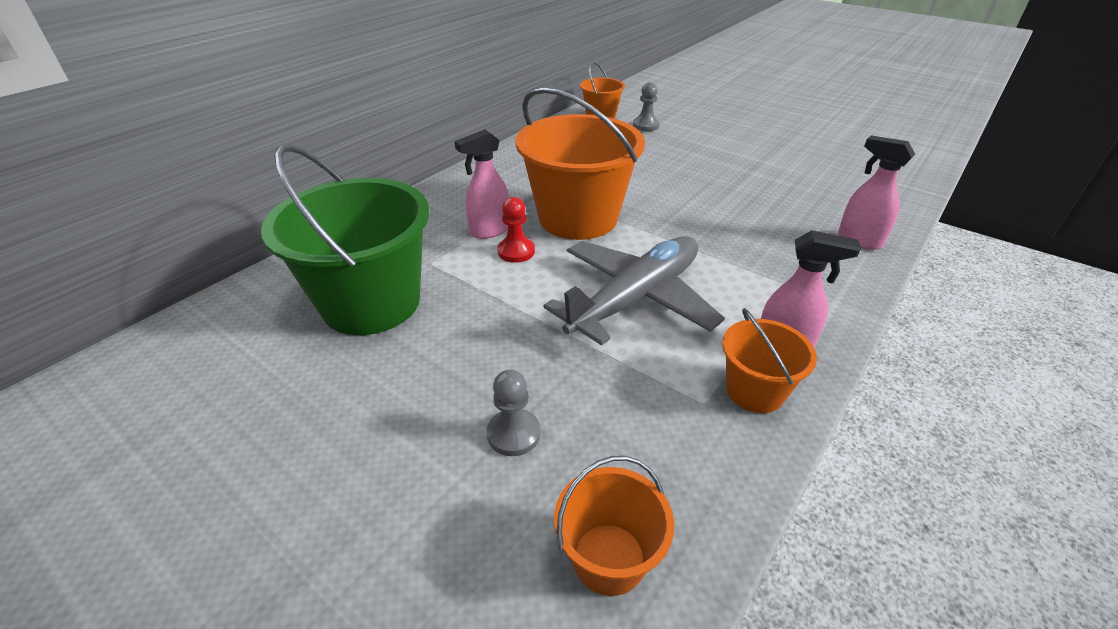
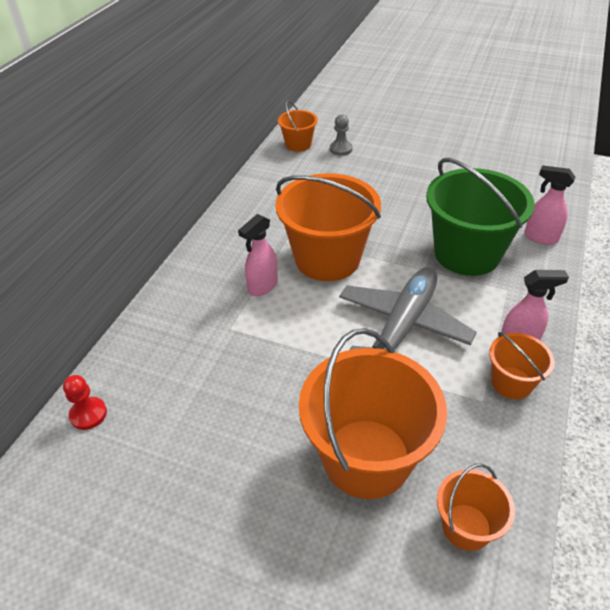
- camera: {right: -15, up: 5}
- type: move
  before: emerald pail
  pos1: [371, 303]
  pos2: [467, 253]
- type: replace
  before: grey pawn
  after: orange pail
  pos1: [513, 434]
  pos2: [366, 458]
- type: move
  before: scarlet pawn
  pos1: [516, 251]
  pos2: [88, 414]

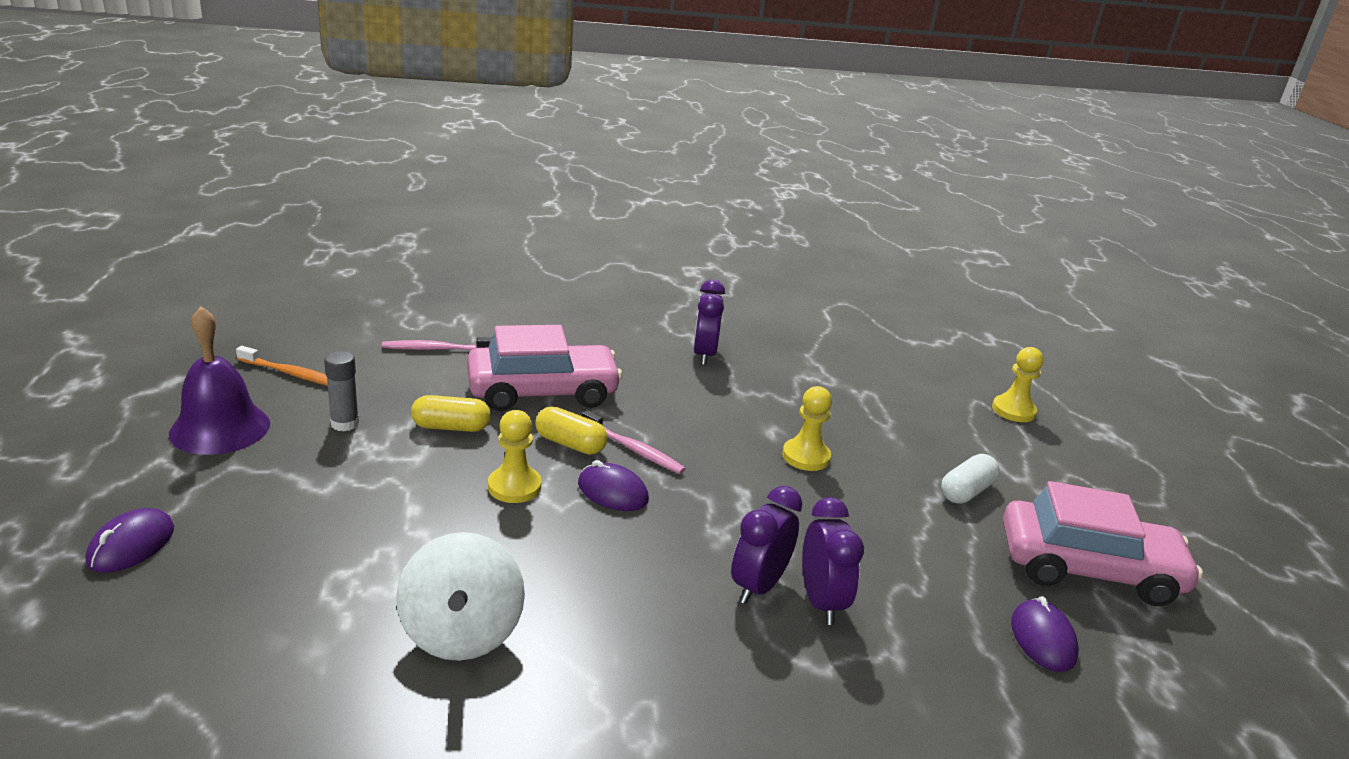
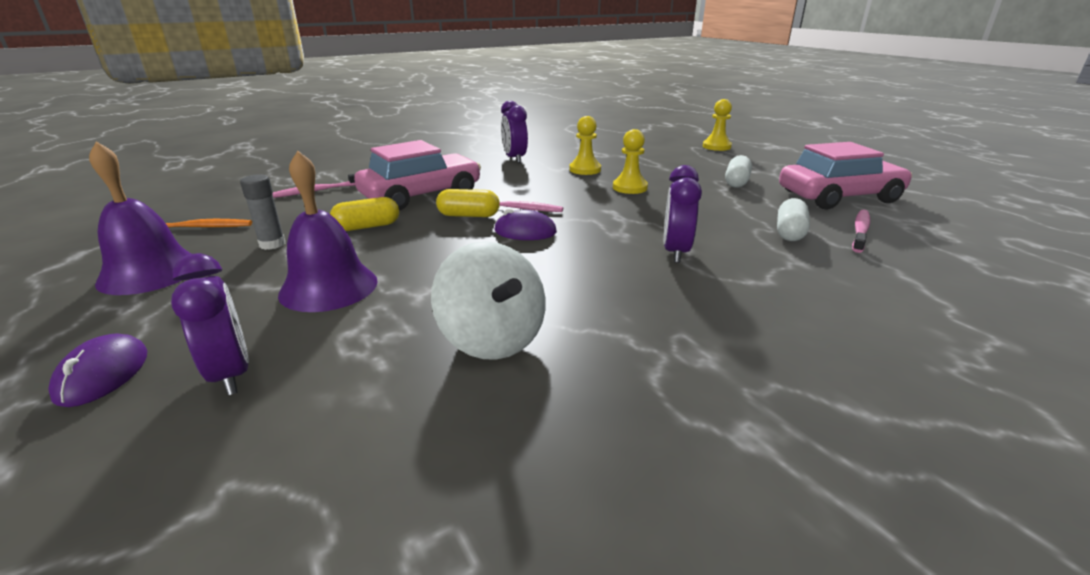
- camera: {right: -20, up: 0}
- type: move
  before: bright yellow pawn
  pos1: [514, 487]
  pos2: [585, 170]
- type: move
  before: purple alarm clock
  pos1: [821, 602]
  pos2: [231, 374]
- type: replace
  before: purple mouse
  after: pink dental brush
  pos1: [1043, 639]
  pos2: [860, 231]
- type: insert
  after: purple bell
  pos2: [329, 287]
- type: insert
  after: snow-white pill
  pos2: [789, 232]

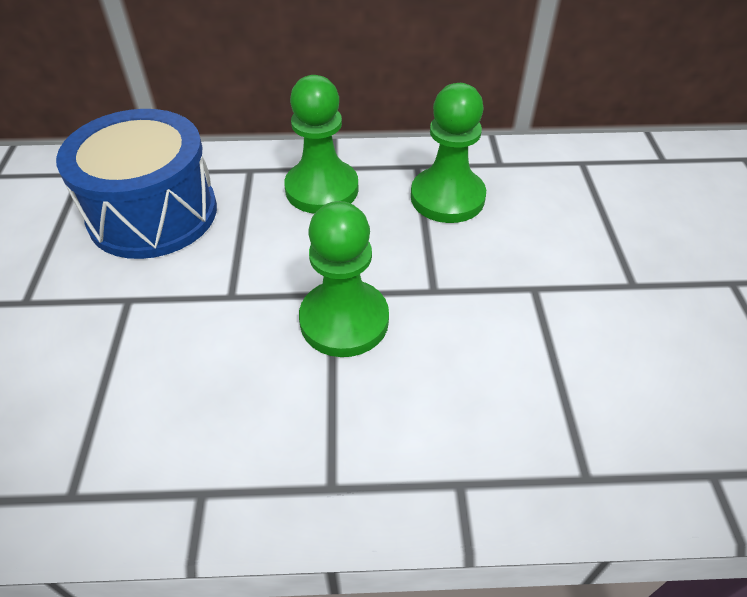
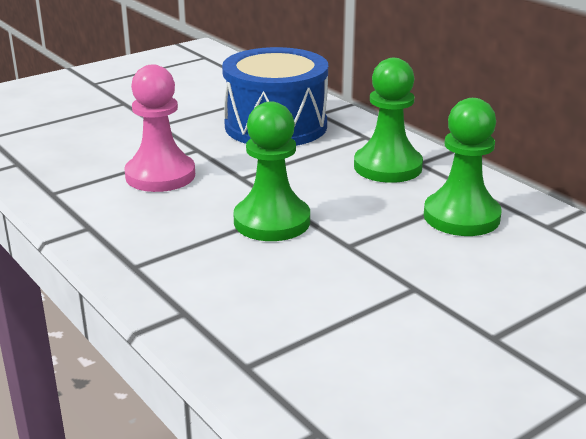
- camera: {right: 55, up: -20}
- type: insert
  after: pink pawn
  pos2: [160, 175]

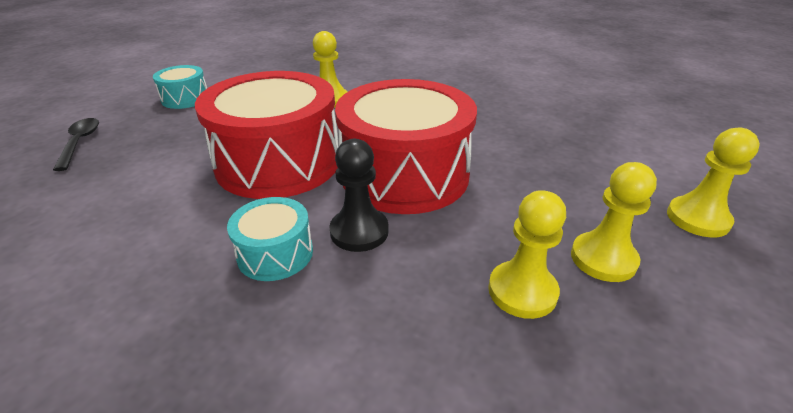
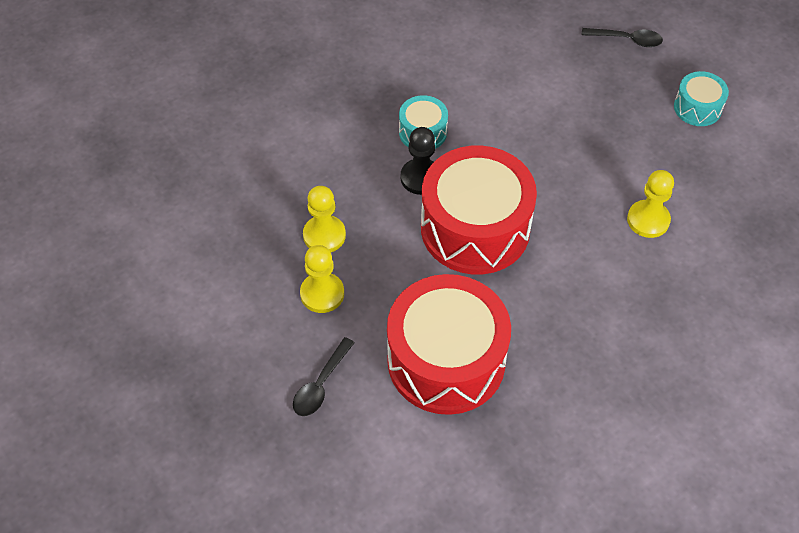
- camera: {right: 115, up: 20}
- type: move
  before: scarlet toy drum
  pos1: [278, 162]
  pos2: [446, 360]
- type: replace
  before: bright yellow pawn
  after: black teaspoon
  pos1: [697, 218]
  pos2: [321, 385]

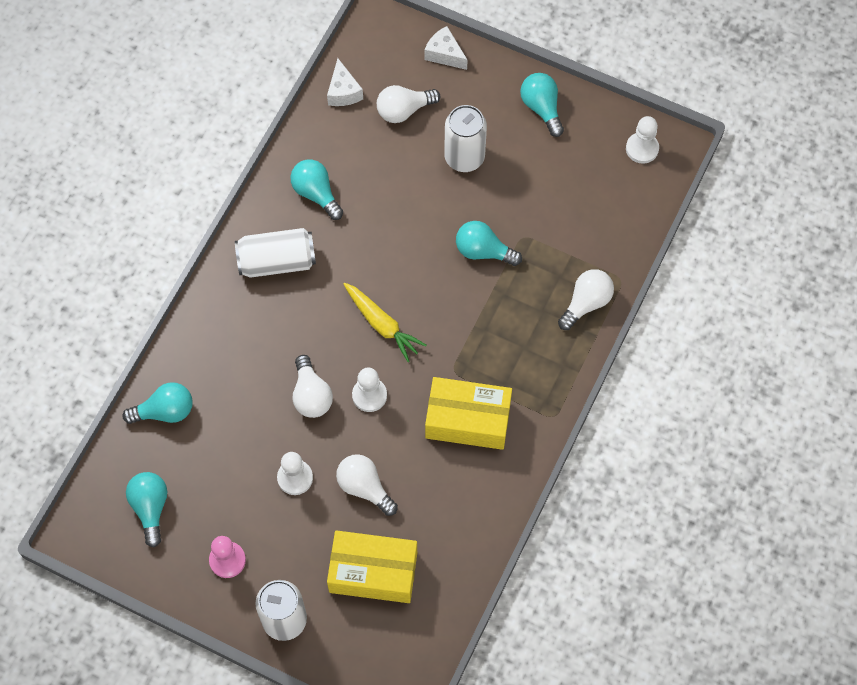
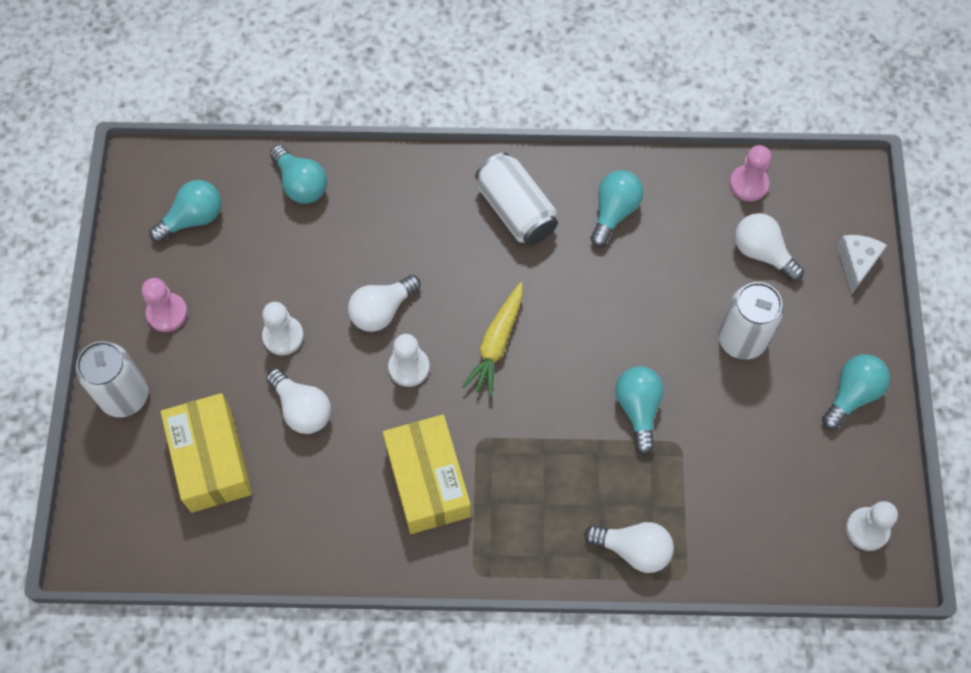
- camera: {right: 65, up: 0}
- type: replace
  before: snow-white cheese wedge
  after: pink pawn
  pos1: [343, 92]
  pos2: [748, 184]
- type: rotate
  before: snow-white bulb
  pos1: [364, 487]
  pos2: [302, 409]
  turn: 120

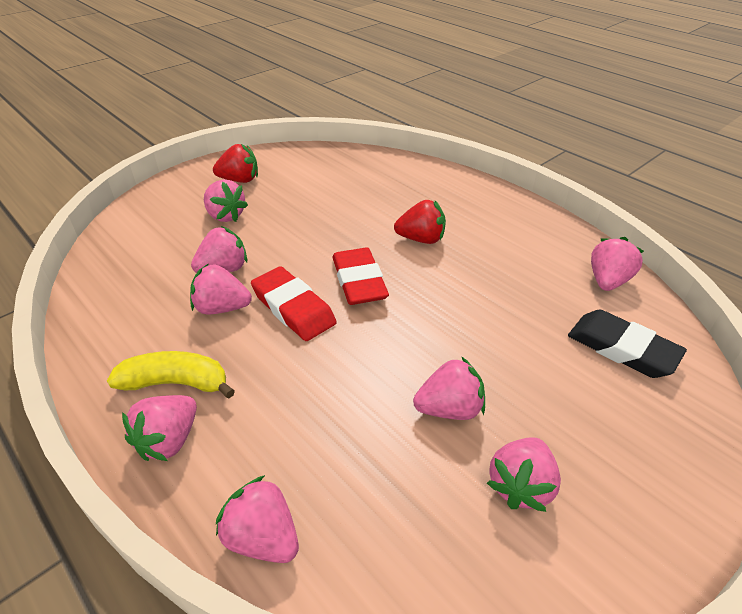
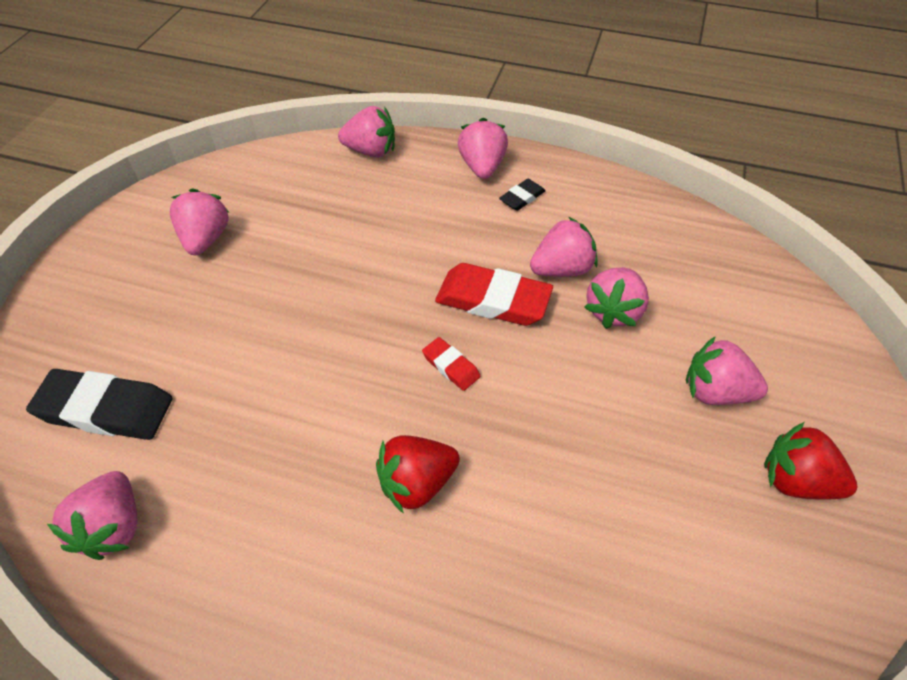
- camera: {right: 150, up: 10}
- type: replace
  before: bright yellow toy banana
  after: black eraser
  pos1: [176, 383]
  pos2: [522, 197]
- type: rotate
  before: scarlet toy strawberry
  pos1: [239, 180]
  pos2: [796, 481]
  turn: 60
- type: resize
  before: scarlet eraser
  pos1: [359, 281]
  pos2: [451, 366]
  scale: 0.51
- type: delete
  before: pink toy strawberry
  pos1: [449, 409]

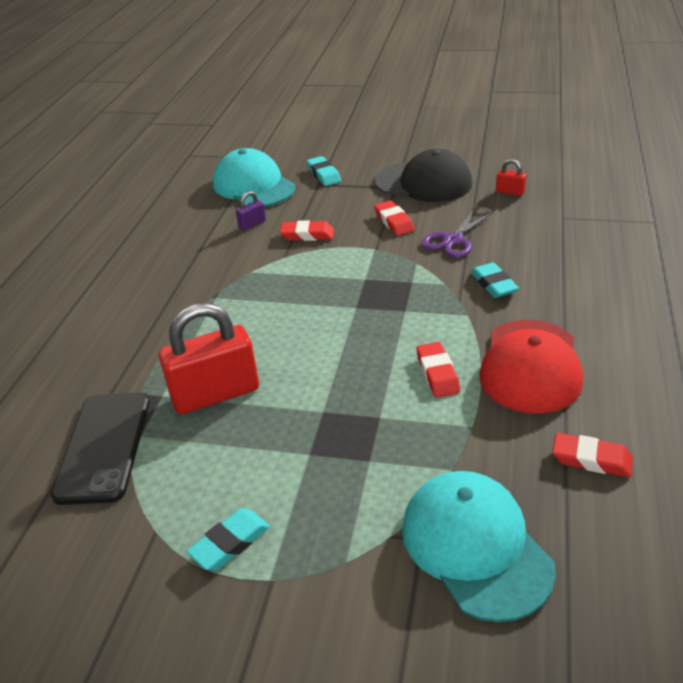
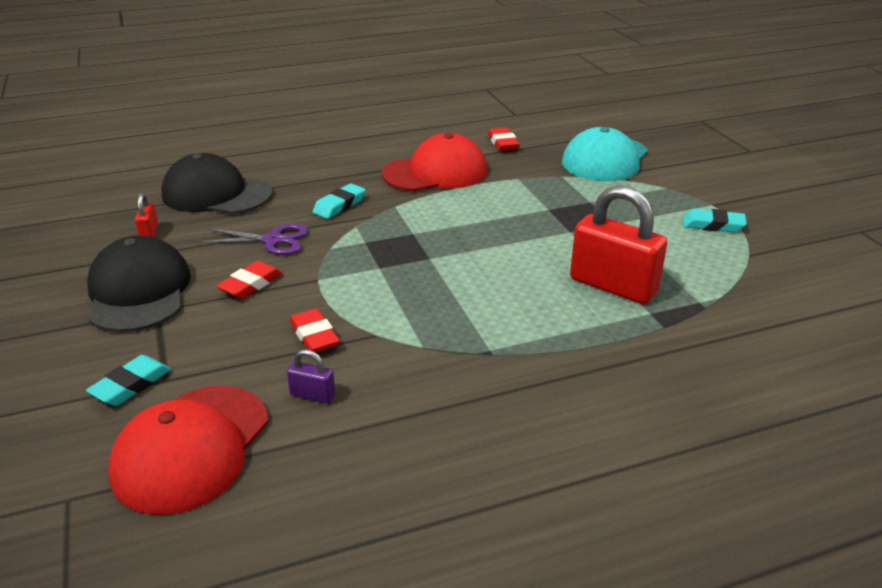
- camera: {right: -125, up: -5}
- type: delete
  before: black phone
  pos1: [104, 447]
- type: recolor
  before: aqua peaked cap
  after: scarlet peaked cap
  pos1: [253, 186]
  pos2: [191, 448]
- type: delete
  before: scarlet eraser
  pos1: [437, 373]
- type: insert
  after: black peaked cap
  pos2: [216, 194]

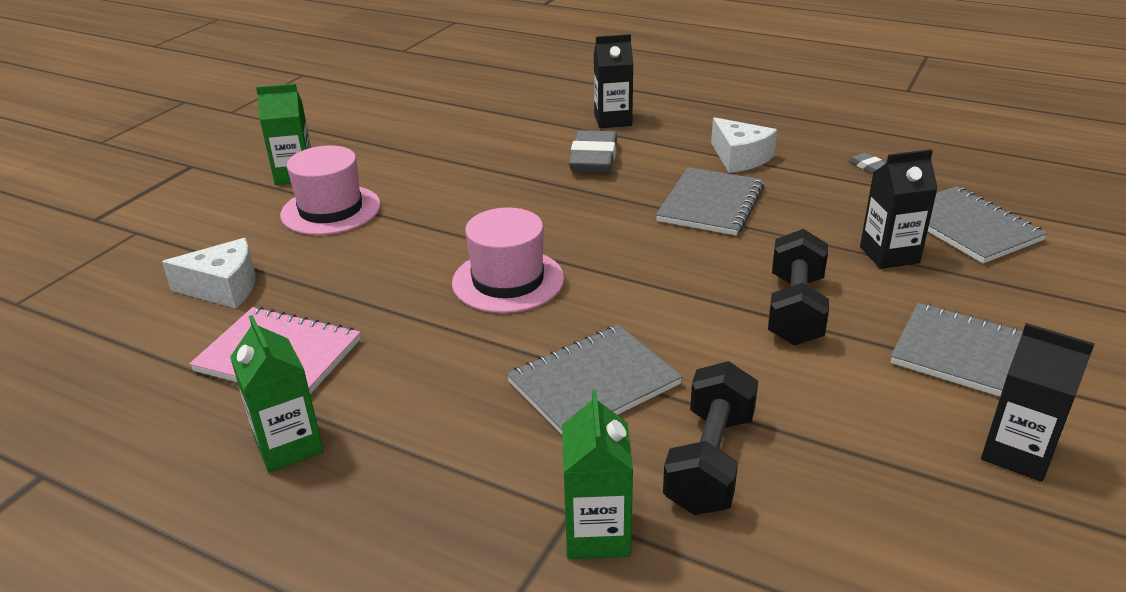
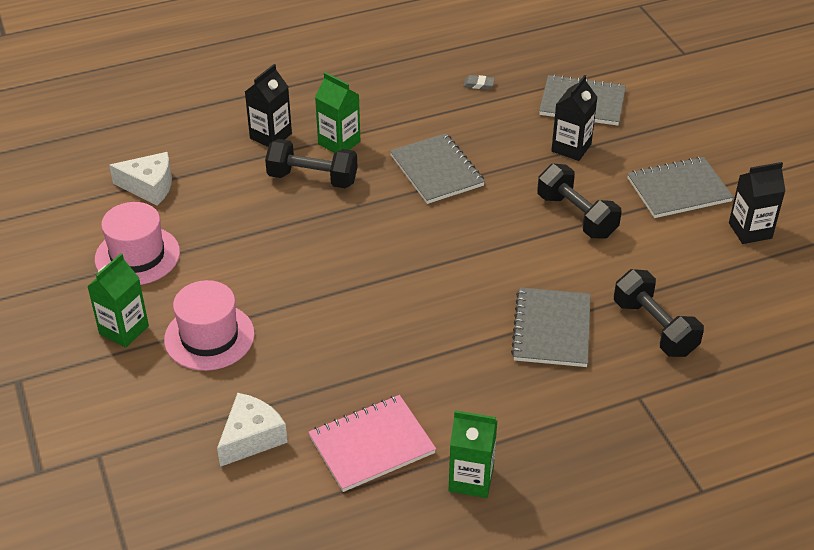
- camera: {right: -50, up: 10}
- type: move
  before: pink tall hat
  pos1: [508, 281]
  pos2: [137, 256]
- type: move
  before: emerald juice carton
  pos1: [597, 533]
  pos2: [339, 143]
- type: replace
  before: grey eraser
  after: black free weight
  pos1: [593, 159]
  pos2: [312, 178]
- type: move
  before: snow-white cheese wedge
  pos1: [739, 158]
  pos2: [149, 186]

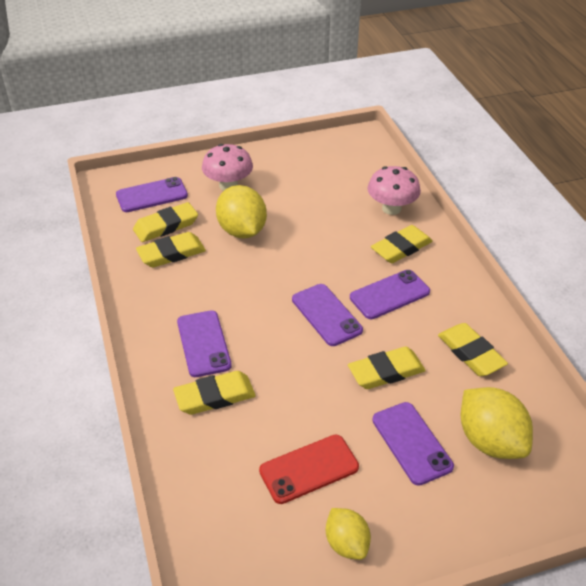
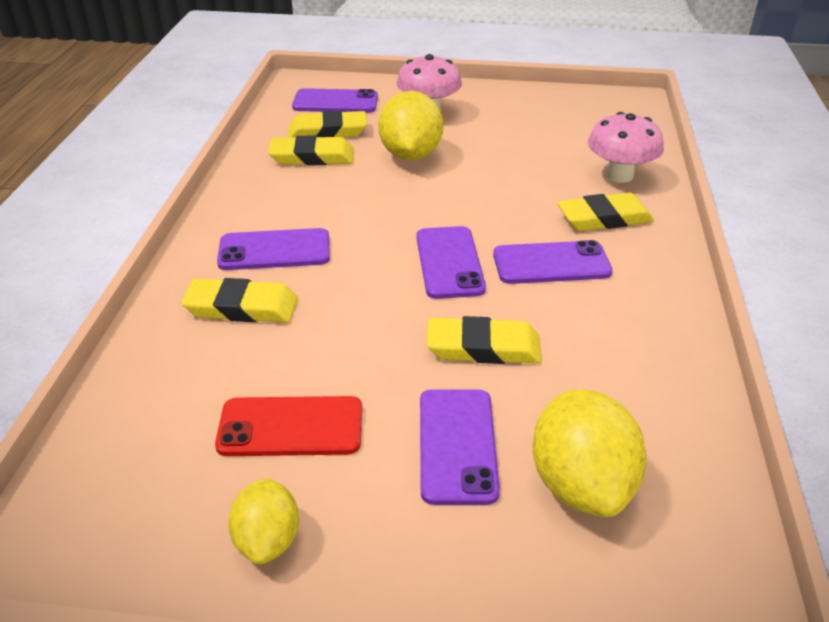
- camera: {right: 25, up: -5}
- type: rotate
  before: purple phone
  pos1: [203, 343]
  pos2: [274, 250]
  turn: 75
- type: delete
  before: bright yellow eraser
  pos1: [471, 353]

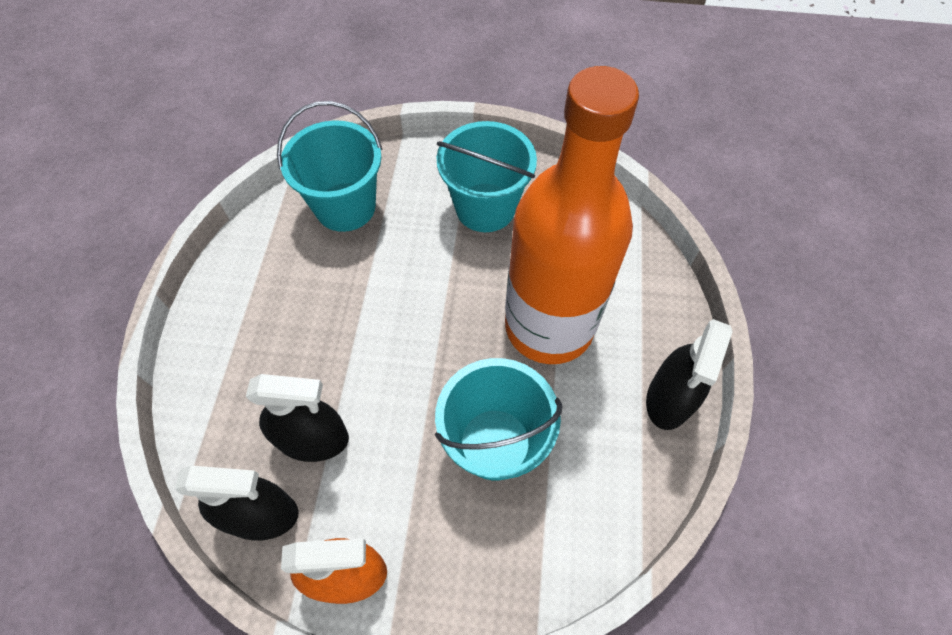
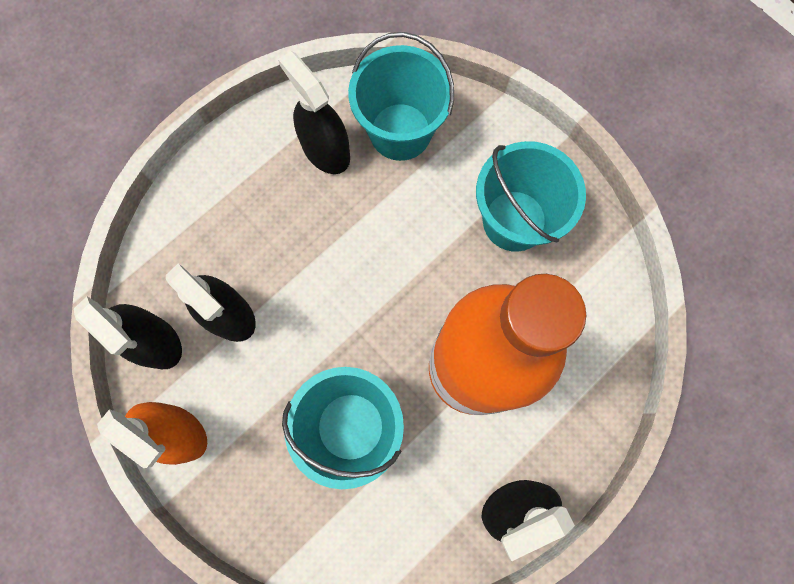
- camera: {right: 40, up: 15}
- type: insert
  after: black spray cleaner
  pos2: [325, 149]

